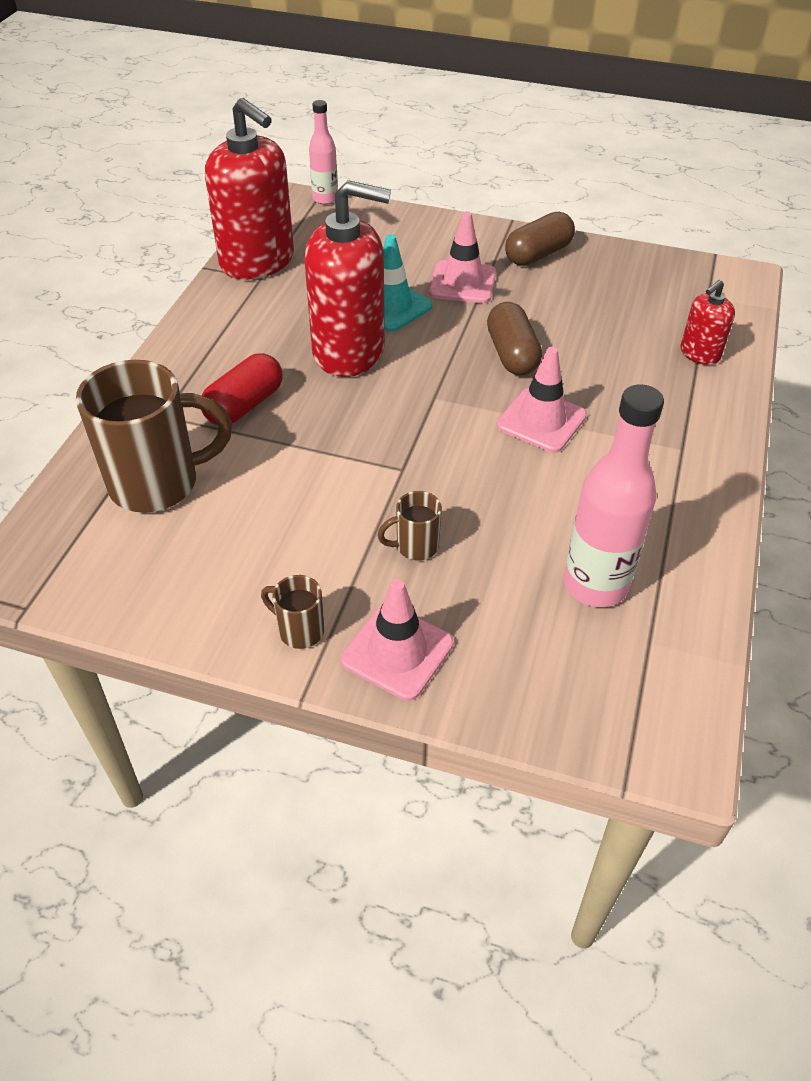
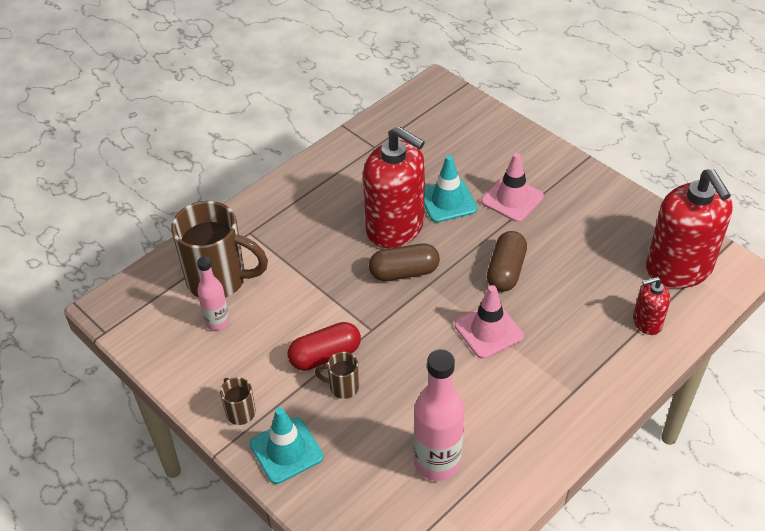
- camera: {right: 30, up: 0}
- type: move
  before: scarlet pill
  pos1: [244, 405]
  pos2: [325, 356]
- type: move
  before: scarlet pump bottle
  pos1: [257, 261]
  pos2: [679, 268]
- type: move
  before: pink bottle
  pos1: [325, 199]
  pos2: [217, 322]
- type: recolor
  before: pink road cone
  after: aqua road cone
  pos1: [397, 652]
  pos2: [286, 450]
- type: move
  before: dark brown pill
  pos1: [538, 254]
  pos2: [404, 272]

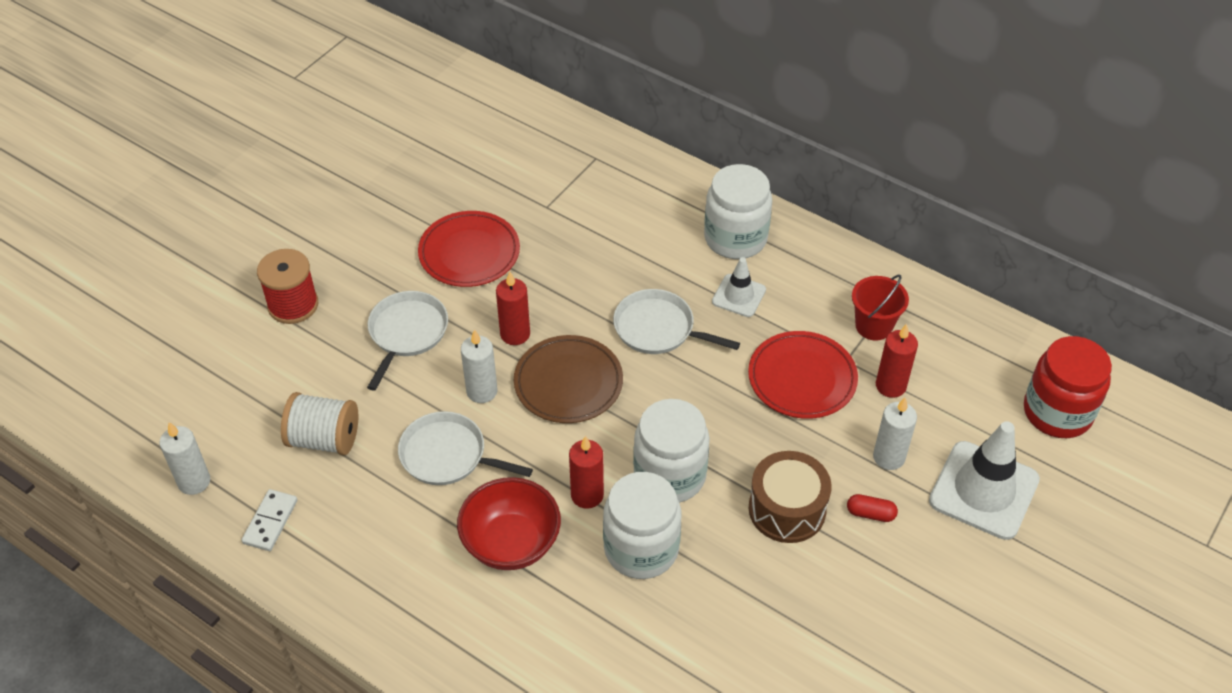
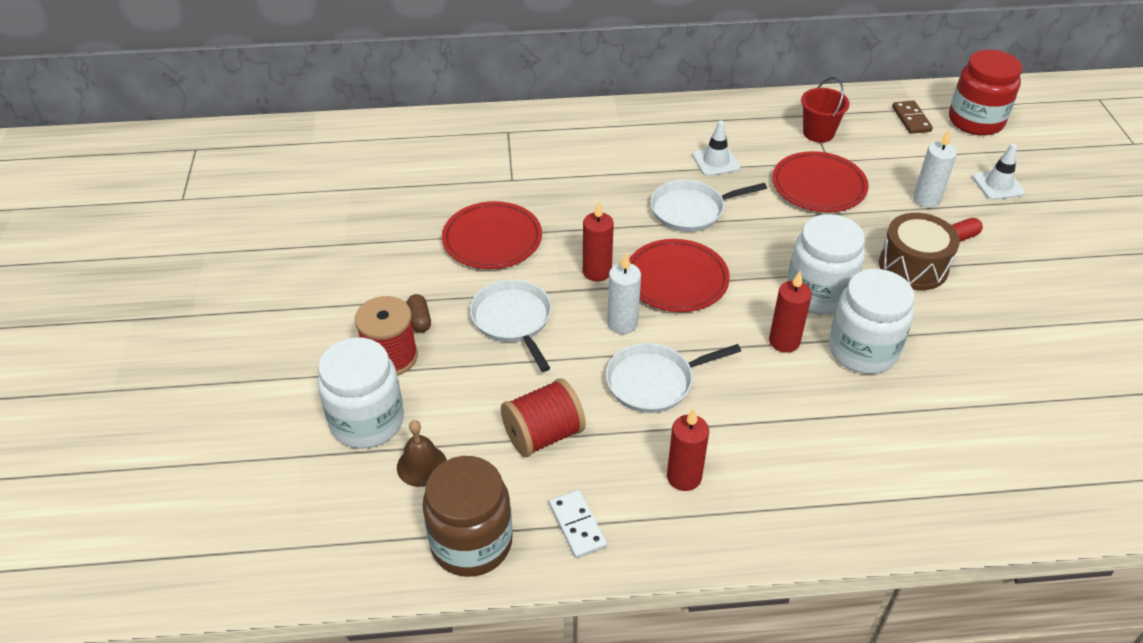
- camera: {right: -40, up: -5}
- type: replace
  before: snow-white wax candle
  after: dark brown jar
  pos1: [194, 481]
  pos2: [471, 543]
- type: recolor
  before: snow-white spool
  after: scarlet spool
  pos1: [324, 439]
  pos2: [543, 435]
- type: delete
  before: scarlet deep dish
  pos1: [511, 543]
- type: recolor
  before: dark brown flat dish
  after: scarlet flat dish
  pos1: [568, 383]
  pos2: [676, 280]
- type: move
  before: snow-white jar
  pos1: [735, 238]
  pos2: [367, 421]
- type: move
  before: scarlet wax candle
  pos1: [890, 386]
  pos2: [684, 477]
- type: resize
  before: snow-white road cone
  pos1: [983, 490]
  pos2: [998, 185]
  scale: 0.55
- type: insert
  after: dark brown bell
  pos2: [422, 465]
- type: insert
  after: dark brown pill
  pos2: [419, 320]
- type: insert
  after: dark brown domino piece
  pos2: [911, 119]

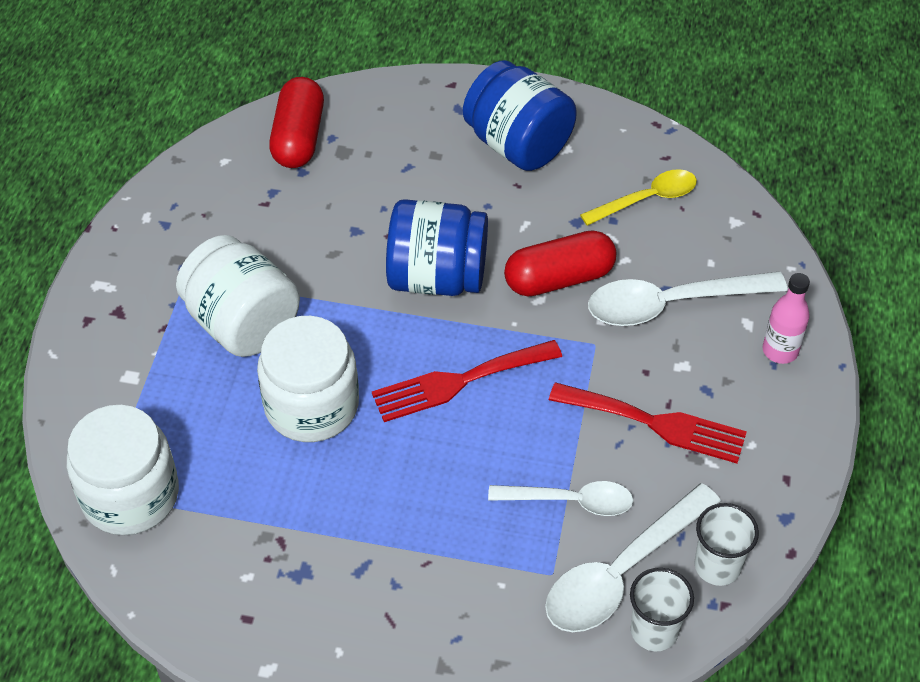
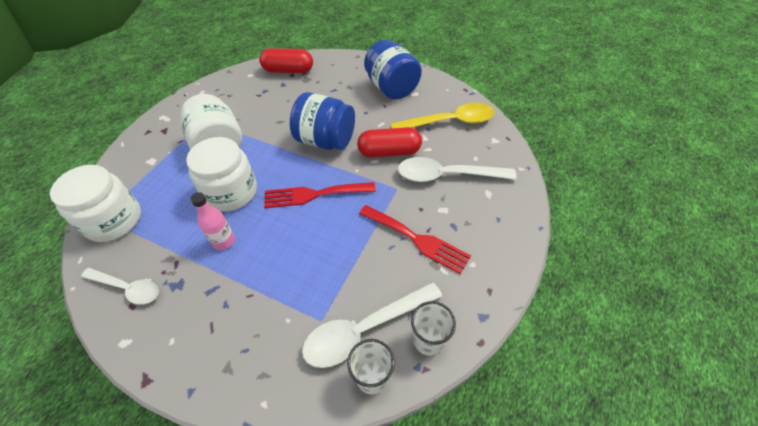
- camera: {right: 15, up: 0}
- type: rotate
  before: scarlet pill
  pos1: [298, 137]
  pos2: [288, 70]
  turn: 75
- type: move
  before: snow-white teaspoon
  pos1: [570, 501]
  pos2: [127, 288]
- type: resize
  before: bright yellow teaspoon
  pos1: [646, 199]
  pos2: [449, 122]
  scale: 1.55
- type: move
  before: pink bottle
  pos1: [780, 350]
  pos2: [224, 241]

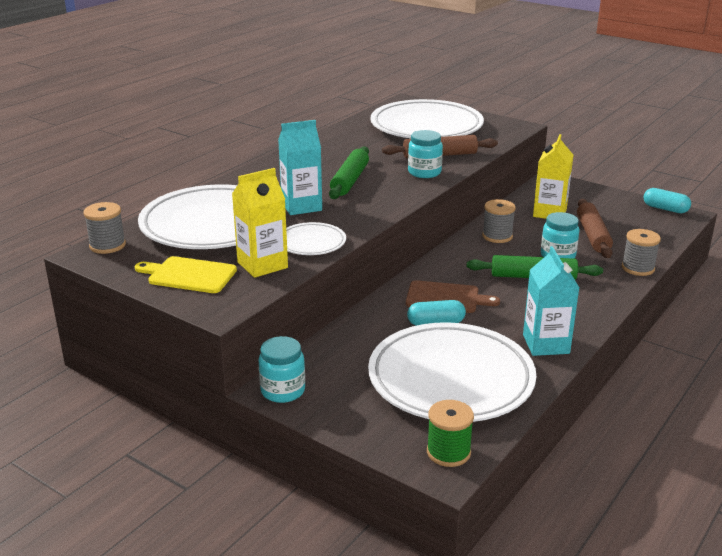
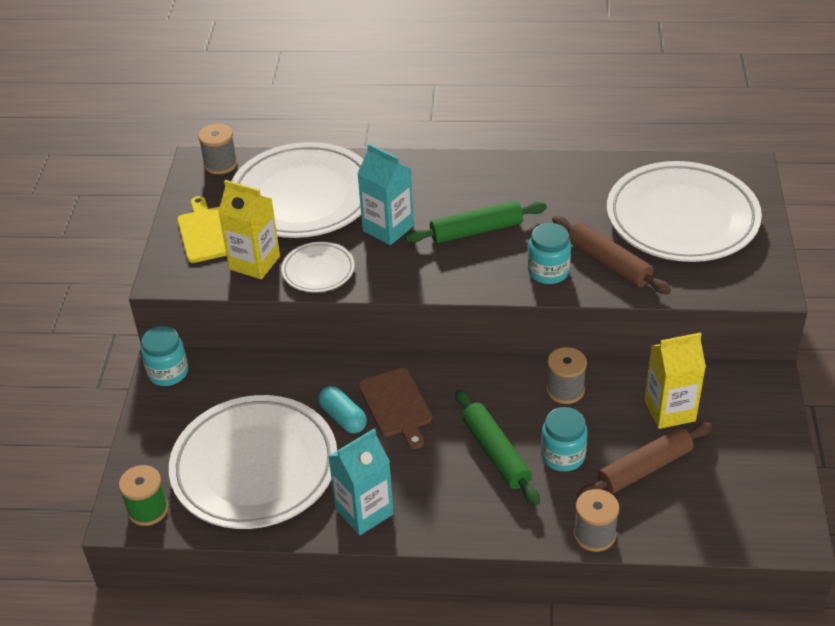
- camera: {right: 60, up: 15}
- type: delete
  before: aqua pill
  pos1: [665, 209]

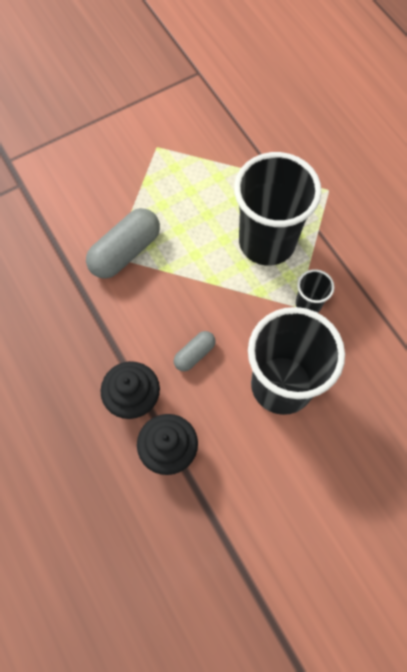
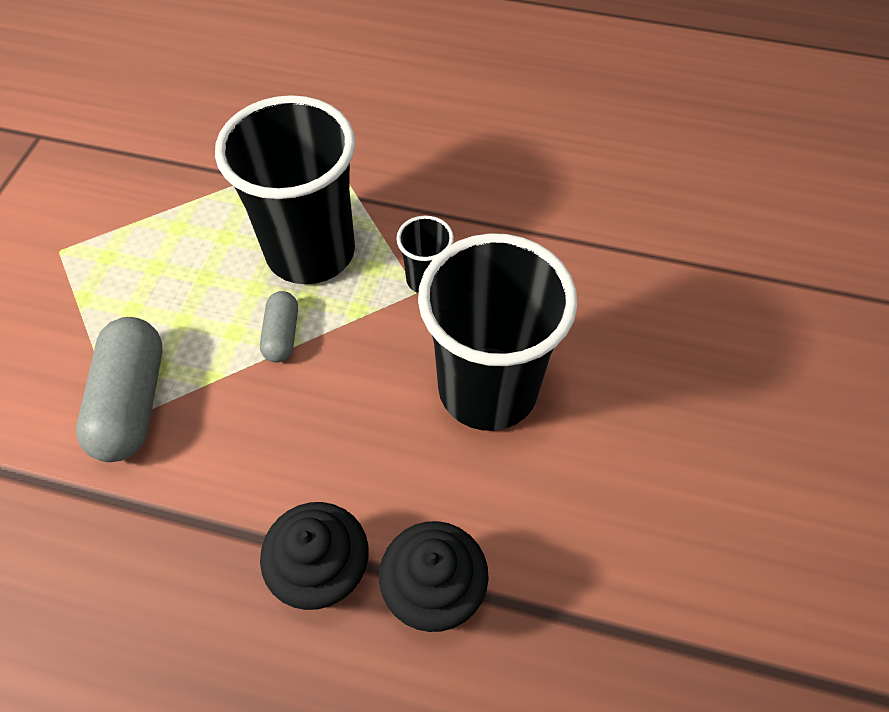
- camera: {right: -45, up: -10}
- type: move
  before: grey pill
  pos1: [194, 354]
  pos2: [282, 335]

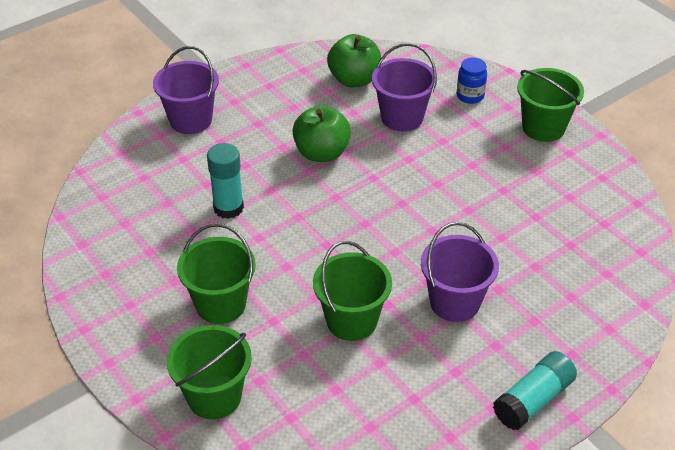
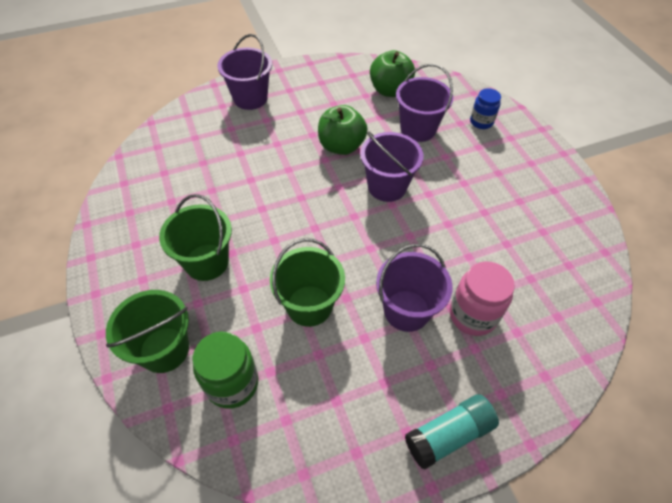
- camera: {right: 15, up: 10}
- type: delete
  before: aqua glue
  pos1: [228, 208]
- type: delete
  before: emerald pail
  pos1: [543, 127]
- type: insert
  after: emerald jar
  pos2: [232, 383]
- type: insert
  after: purple pail
  pos2: [387, 186]
- type: insert
  after: pink jar
  pos2: [472, 315]

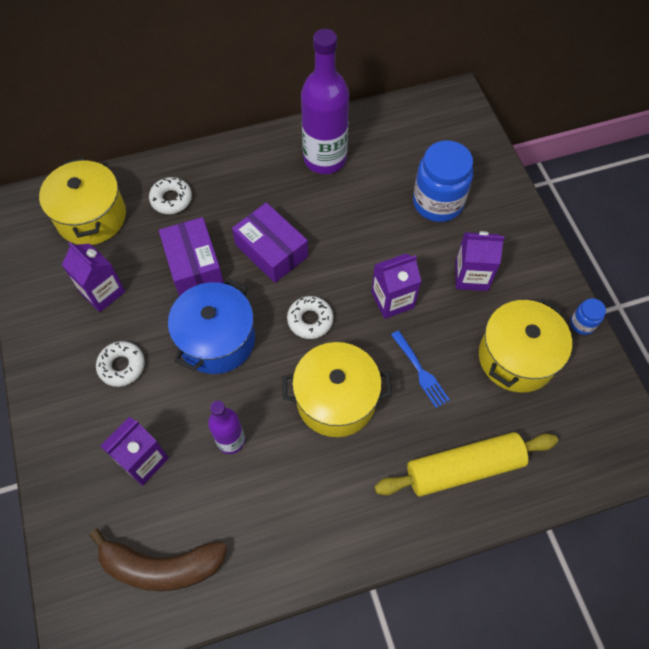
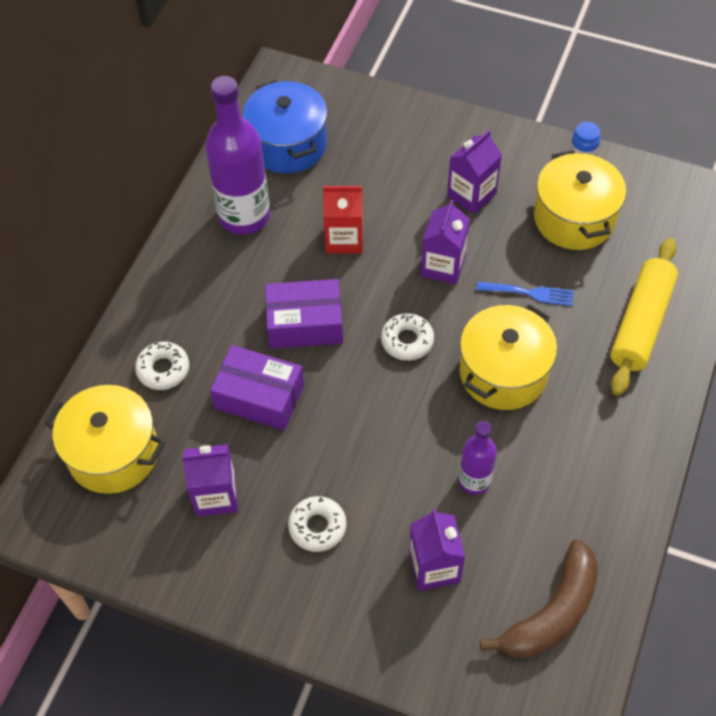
- camera: {right: -50, up: -5}
- type: move
  before: royal blue stockpot
  pos1: [217, 340]
  pos2: [287, 145]
- type: delete
  before: royal blue jar
  pos1: [438, 202]
- type: insert
  after: scarlet juice carton
  pos2: [344, 239]

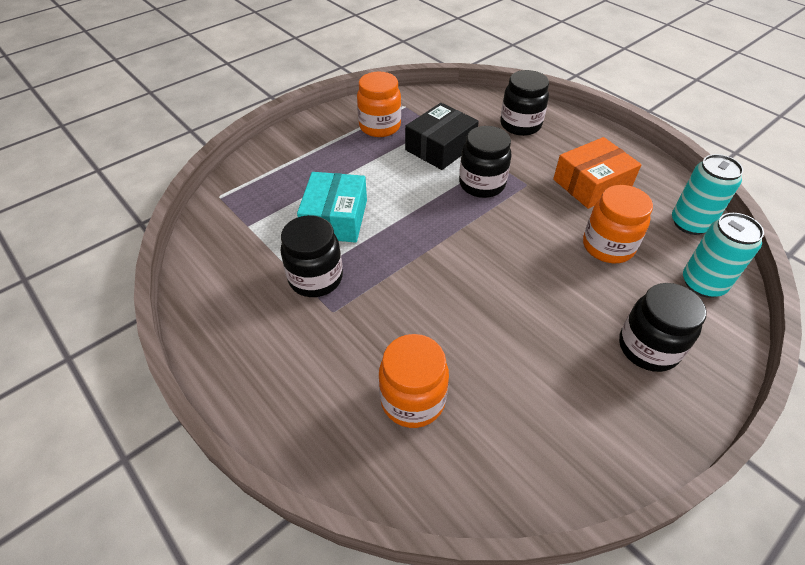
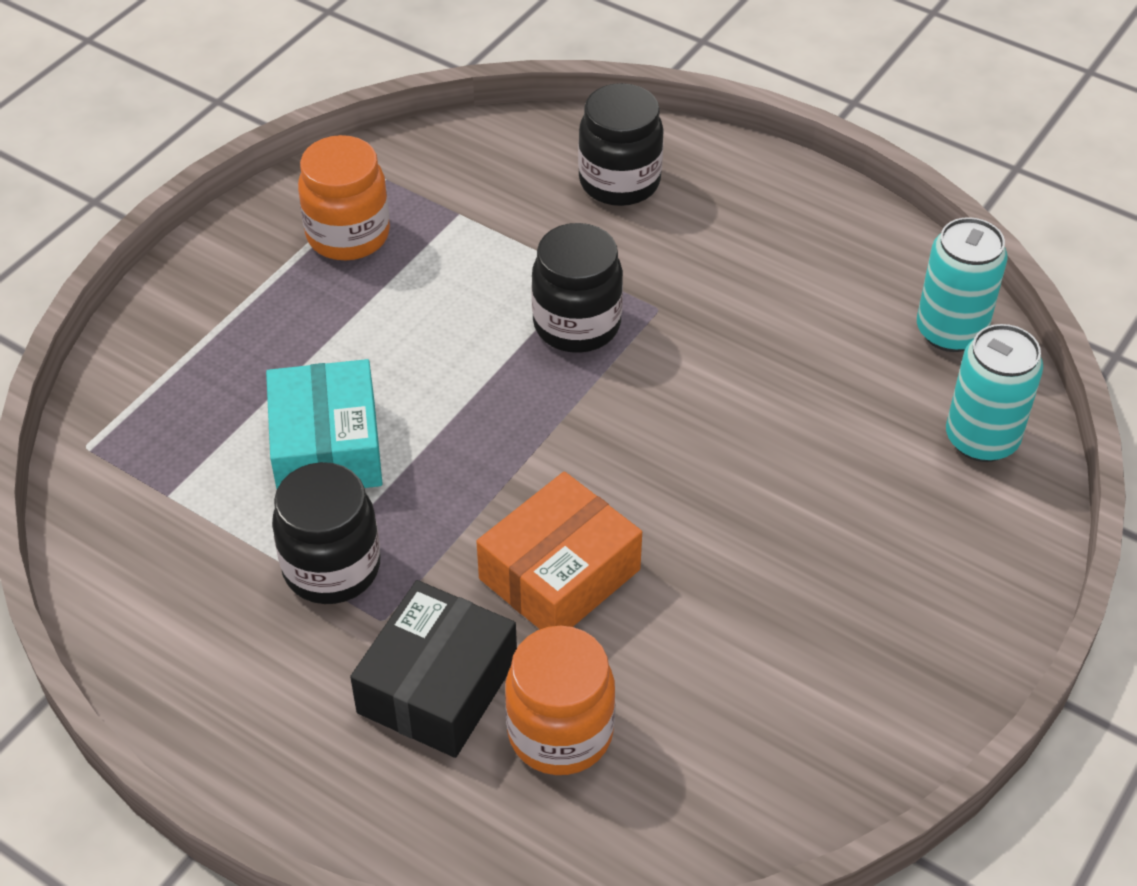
- camera: {right: -15, up: 0}
- type: move
  before: black parcel
  pos1: [440, 147]
  pos2: [437, 686]
- type: move
  before: orange parcel
  pos1: [591, 184]
  pos2: [559, 574]
- type: delete
  before: orange jar
  pos1: [607, 246]
- type: delete
  before: black jar
  pos1: [648, 348]

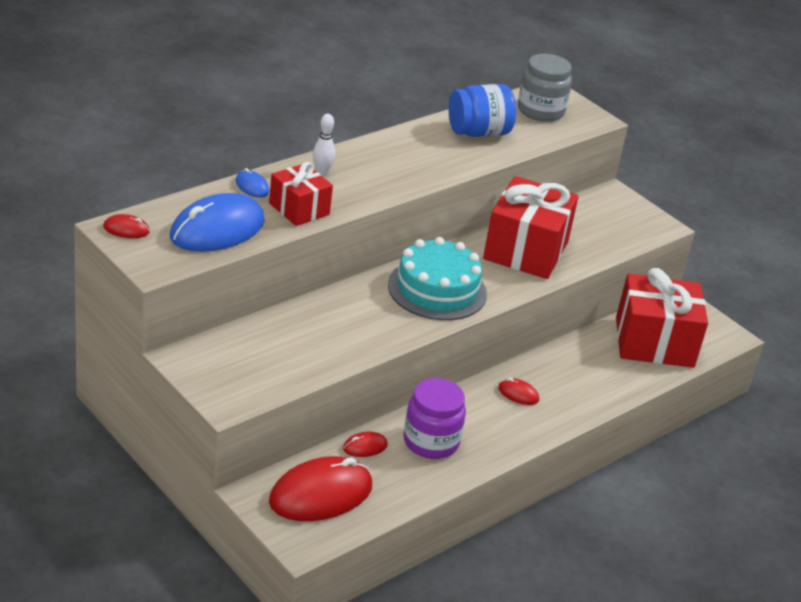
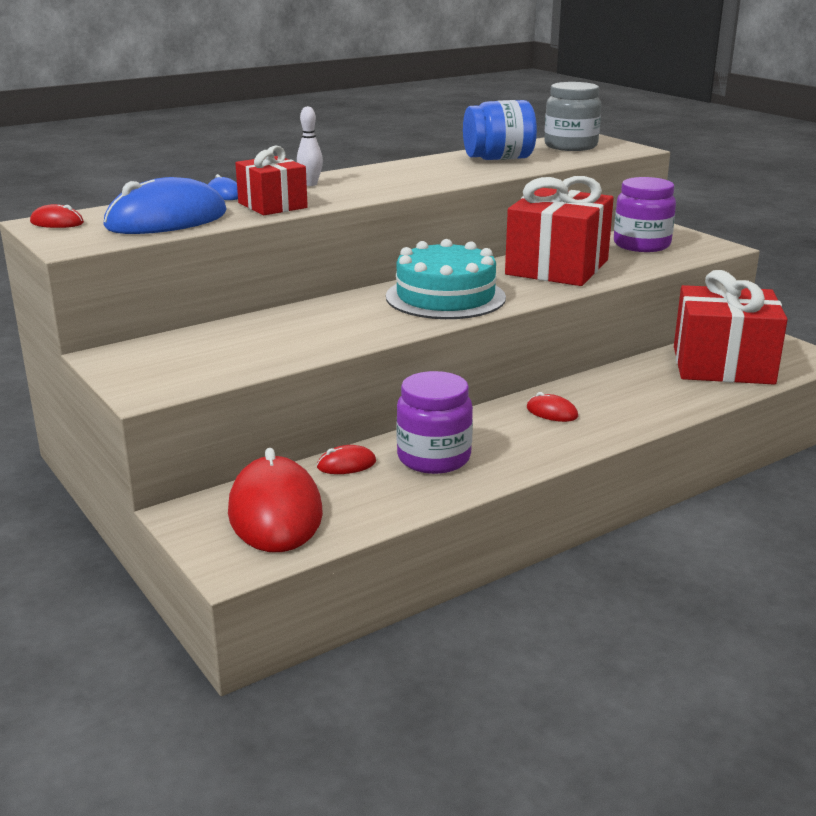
- camera: {right: 10, up: -10}
- type: rotate
  before: scarlet mouse
  pos1: [321, 494]
  pos2: [275, 512]
  turn: -75
- type: insert
  after: purple jar
  pos2: [641, 245]

